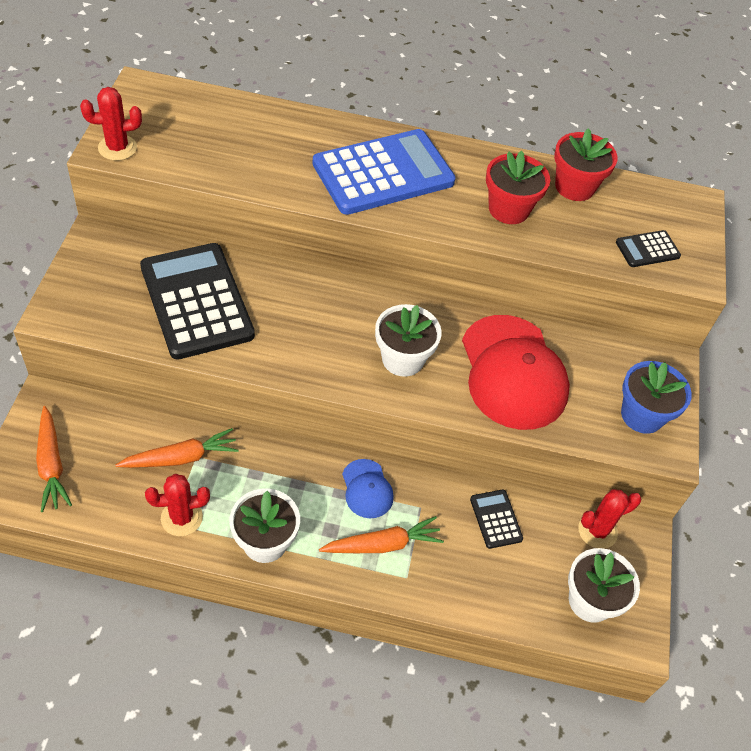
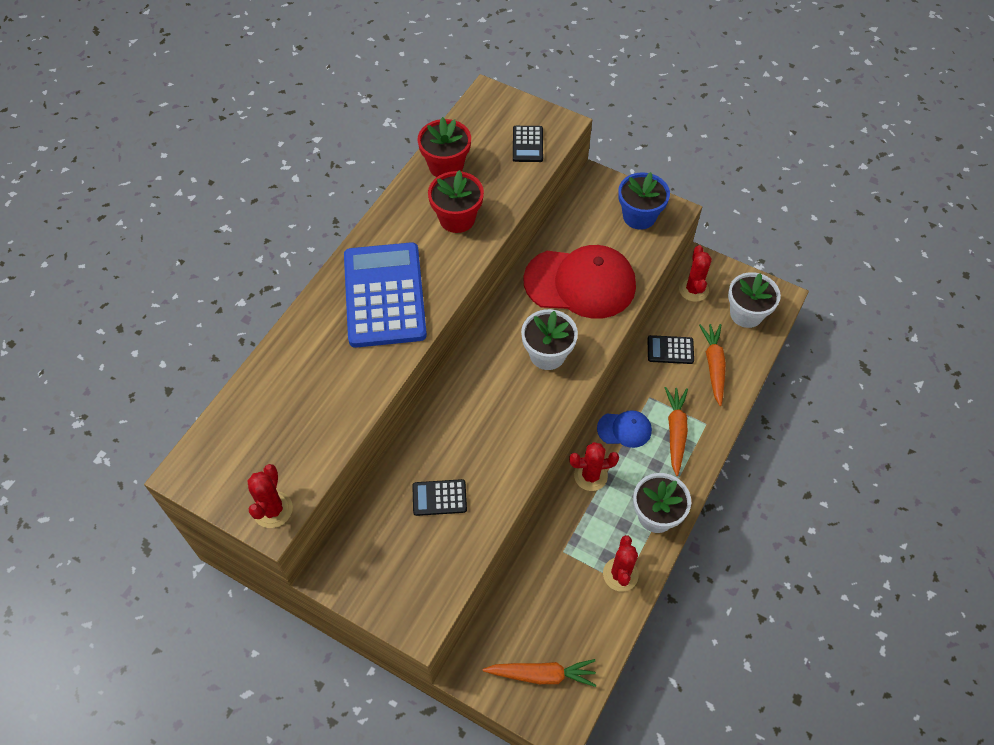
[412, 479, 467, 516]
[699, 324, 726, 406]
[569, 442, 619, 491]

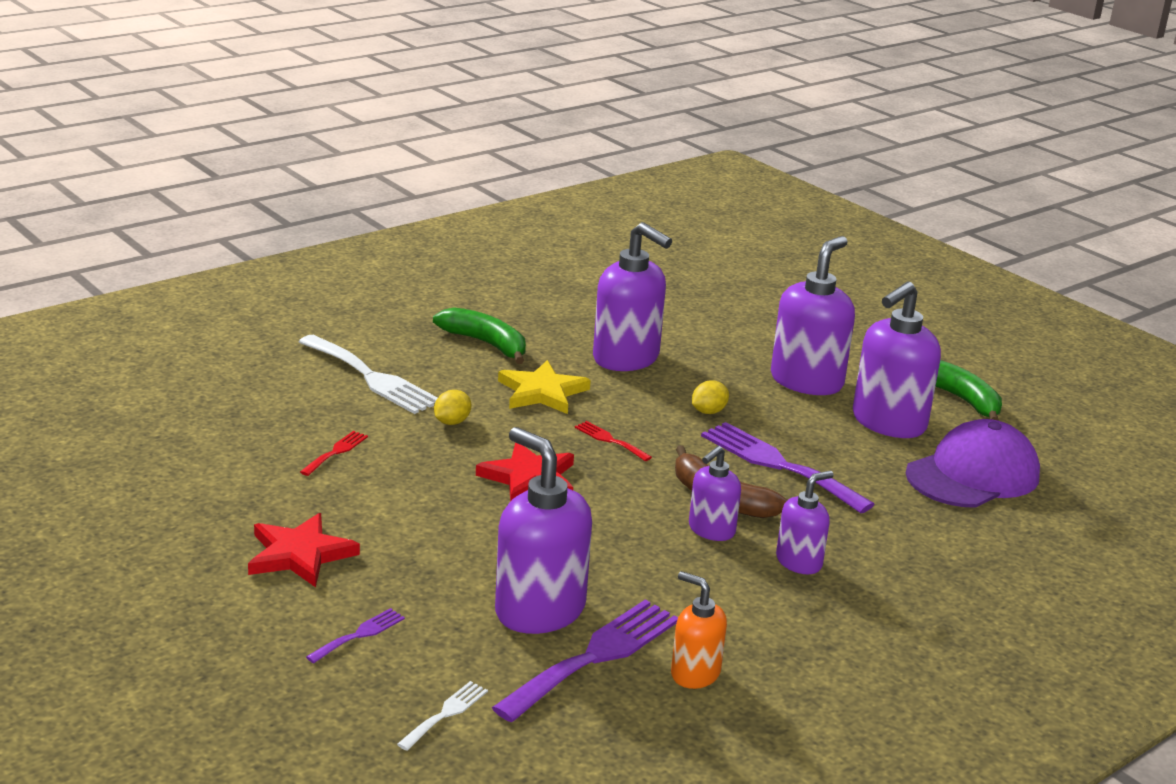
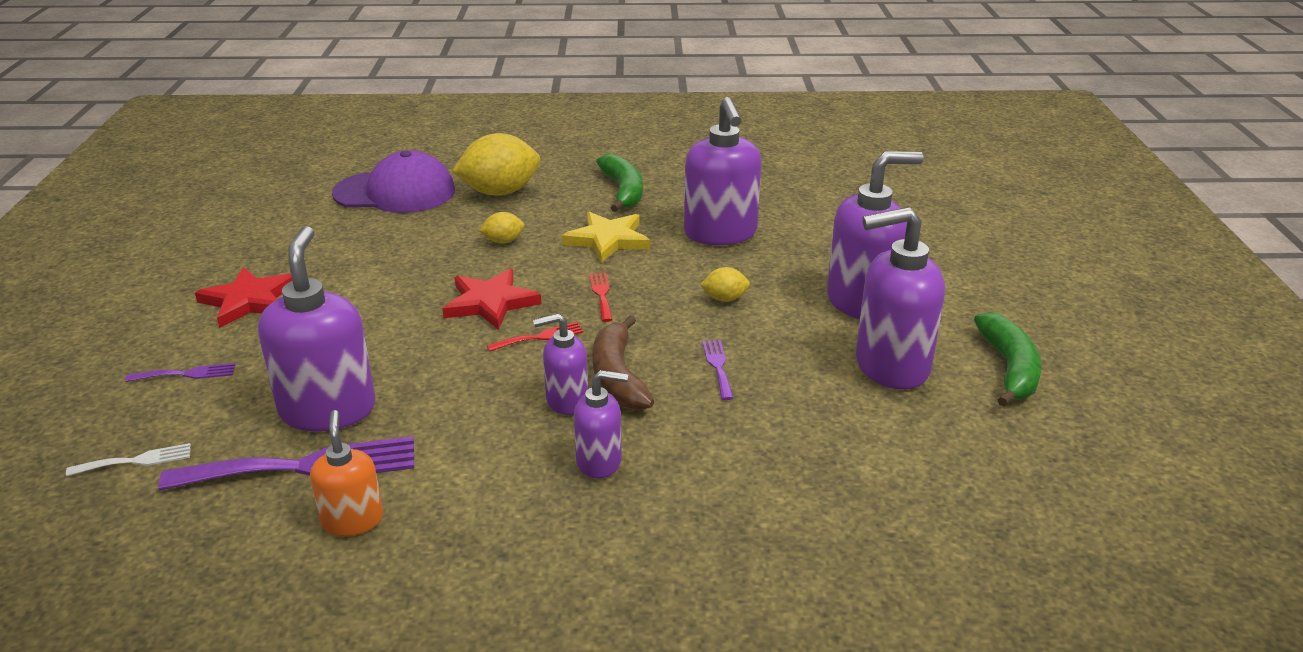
[452, 133, 540, 196]
[332, 150, 455, 213]
[702, 340, 733, 400]
[487, 322, 583, 352]

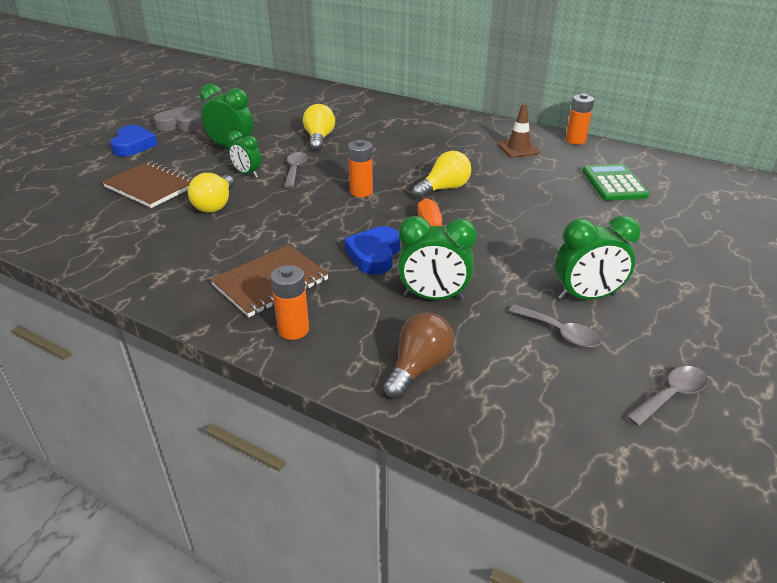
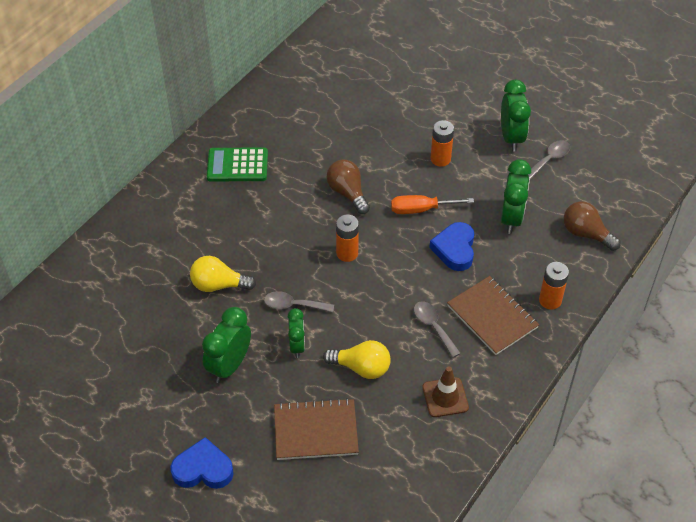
[430, 120, 454, 167]
[422, 366, 469, 417]
[153, 106, 203, 131] (first image)
[288, 308, 305, 358]
[327, 160, 370, 214]
[274, 398, 359, 460]
[207, 148, 268, 181]
[429, 222, 474, 271]
[414, 301, 461, 358]

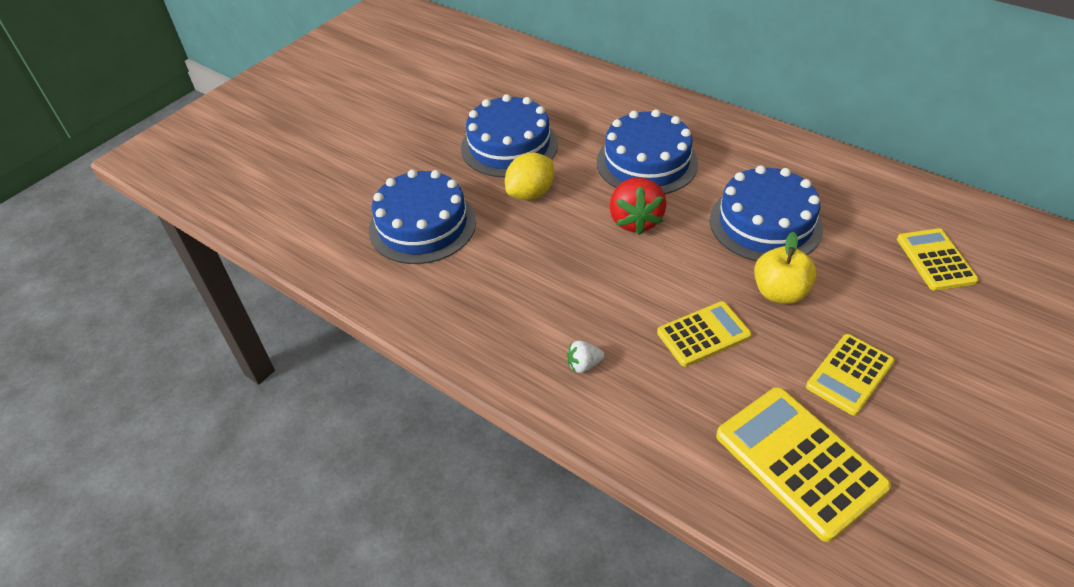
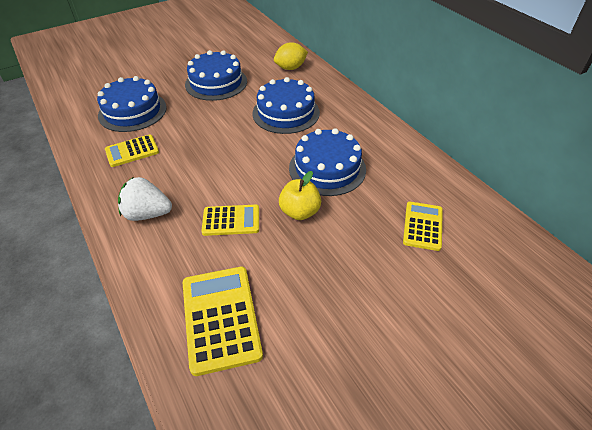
[274, 43, 308, 70]
[609, 177, 667, 235] (first image)
[105, 134, 159, 167]
[118, 177, 172, 221]

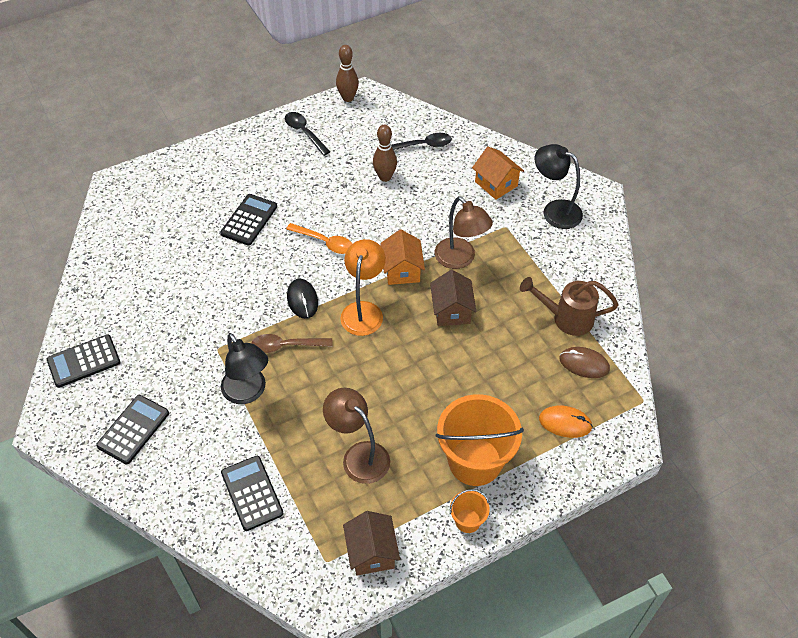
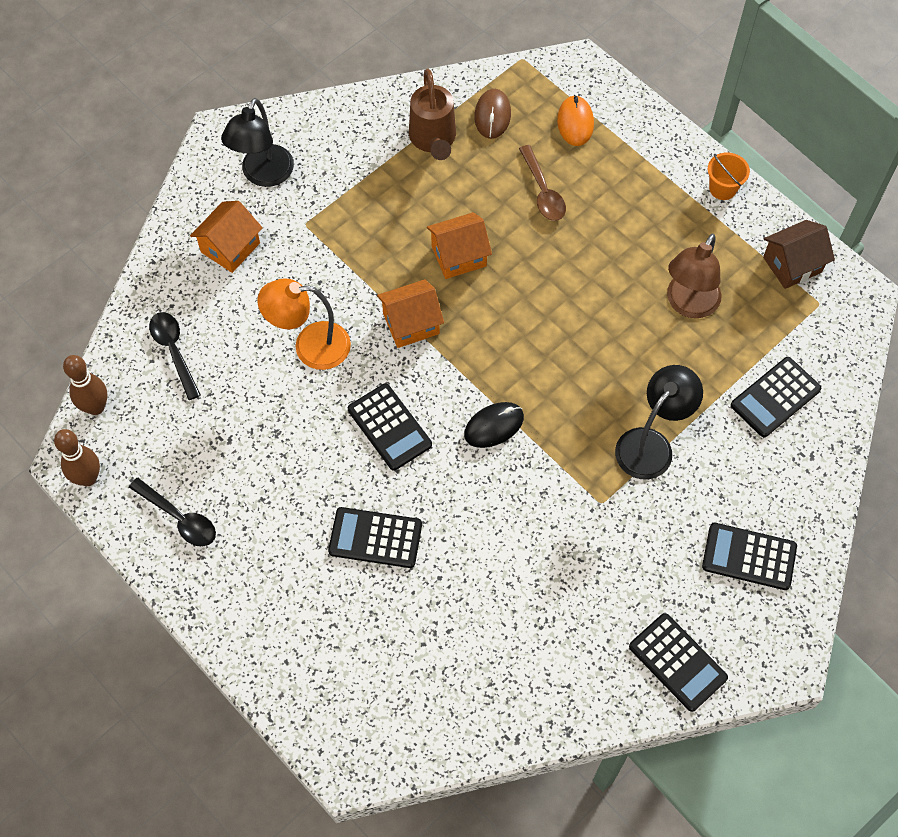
[129, 478, 216, 546]
[63, 355, 107, 415]
[435, 196, 493, 269] (first image)
[348, 383, 432, 471]
[257, 279, 351, 370]
[427, 212, 492, 279]
[519, 145, 566, 221]
[436, 394, 524, 486] (first image)

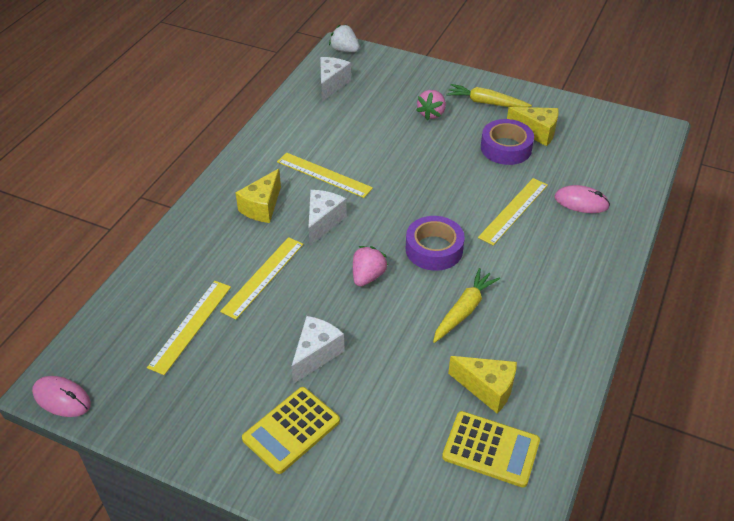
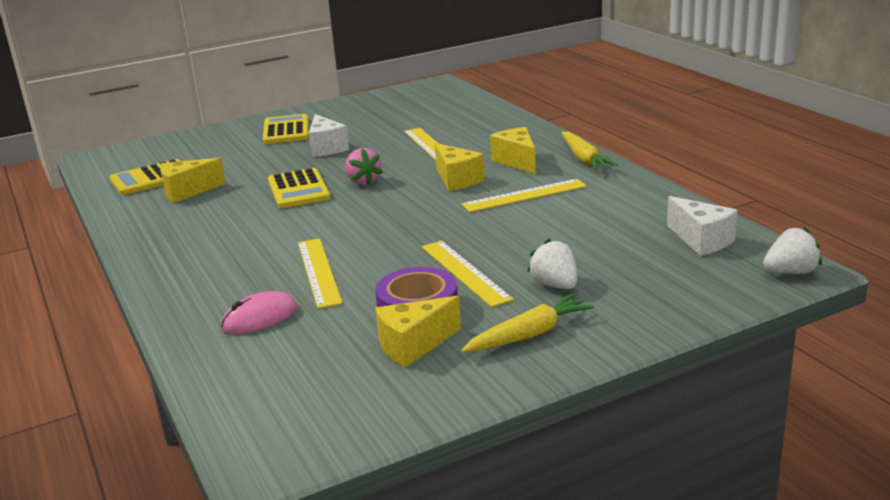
[527, 238, 577, 289]
[435, 143, 485, 191]
[406, 216, 465, 271] (first image)
[562, 132, 618, 170]
[422, 241, 514, 307]
[32, 376, 91, 417] (first image)
[268, 168, 331, 208]

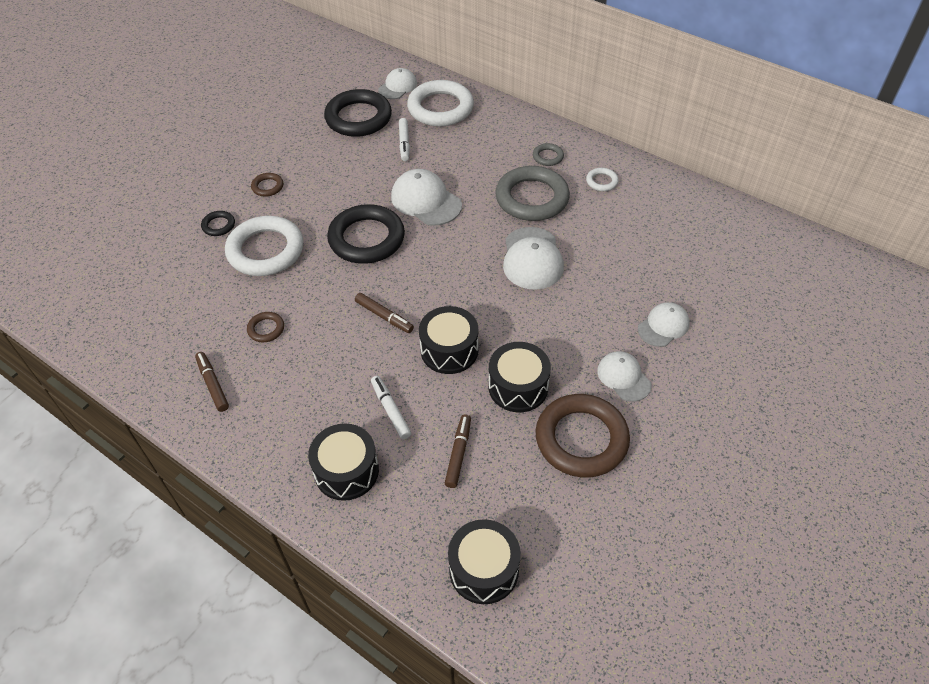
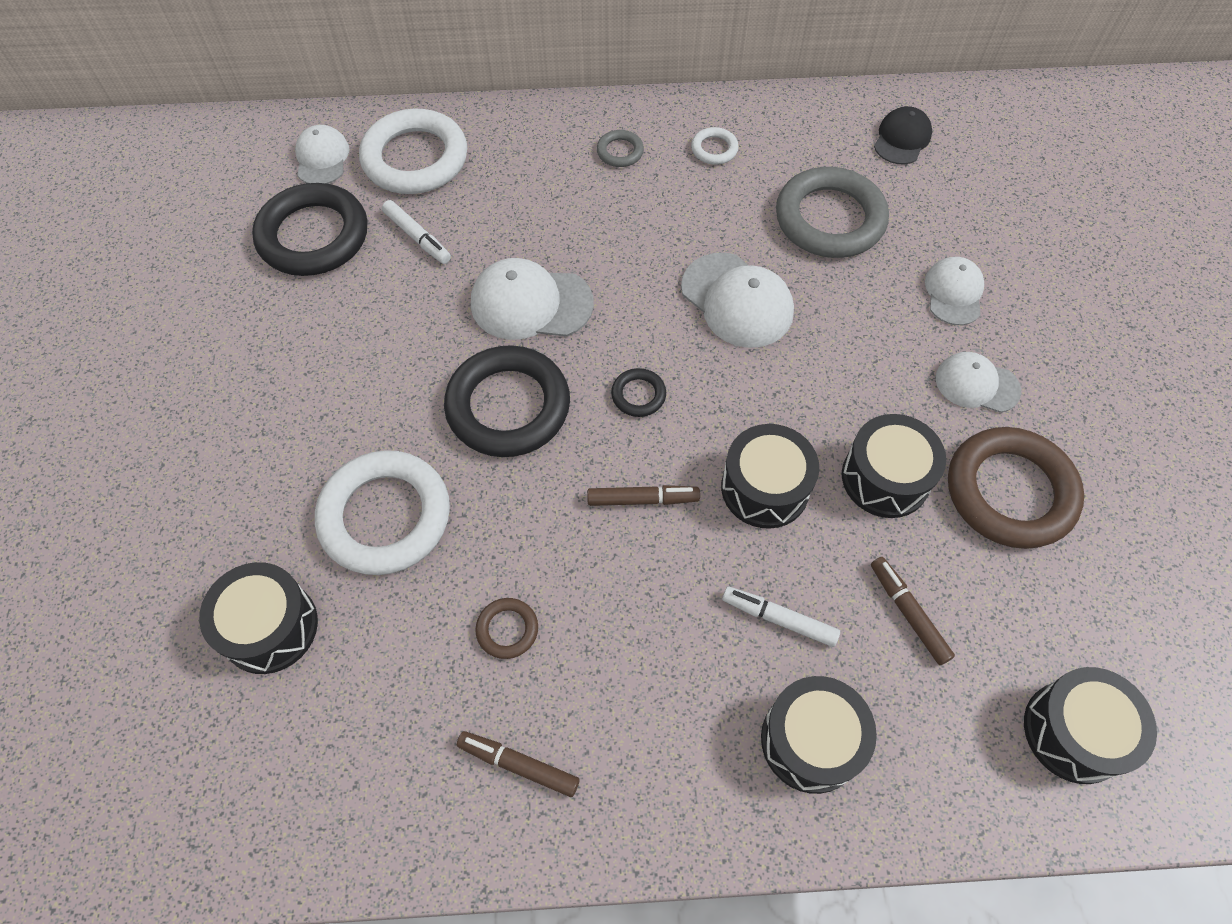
[776, 167, 889, 258]
[251, 173, 283, 197] (first image)
[611, 368, 666, 417]
[874, 106, 932, 164]
[199, 562, 318, 674]

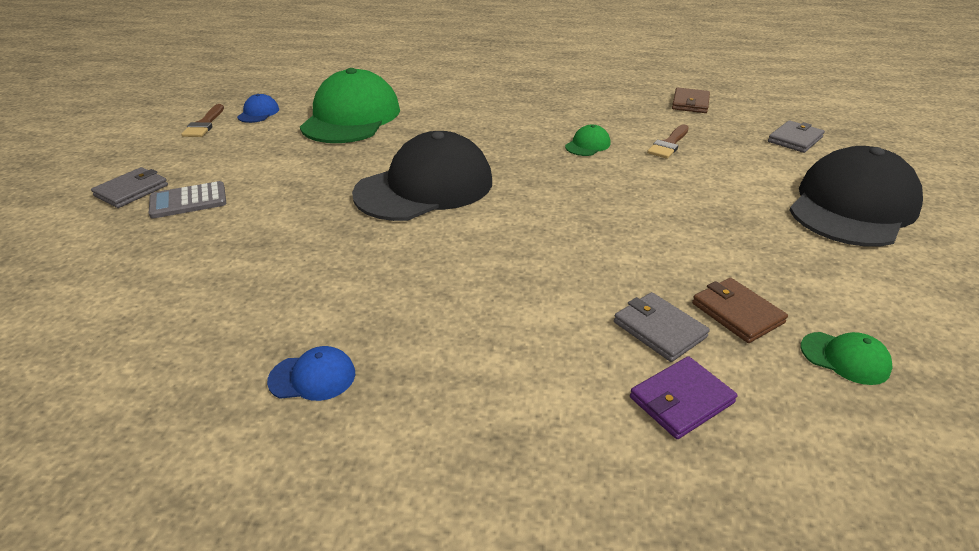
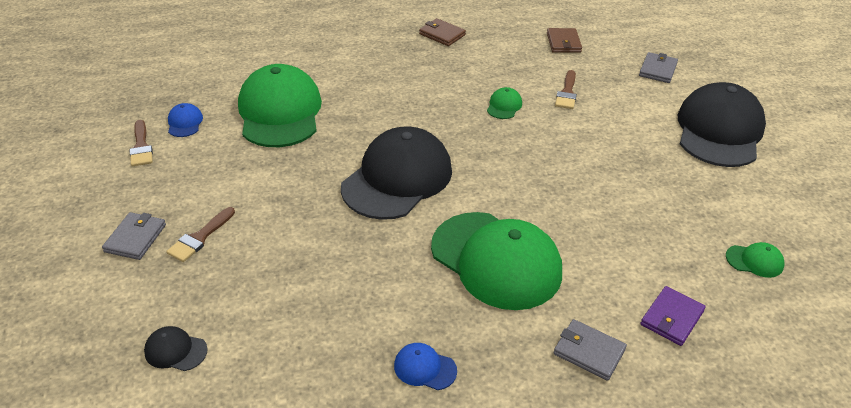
[166, 207, 235, 262]
[419, 18, 466, 46]
[554, 319, 627, 381]
[394, 343, 457, 390]
[431, 212, 562, 310]
[144, 326, 208, 371]

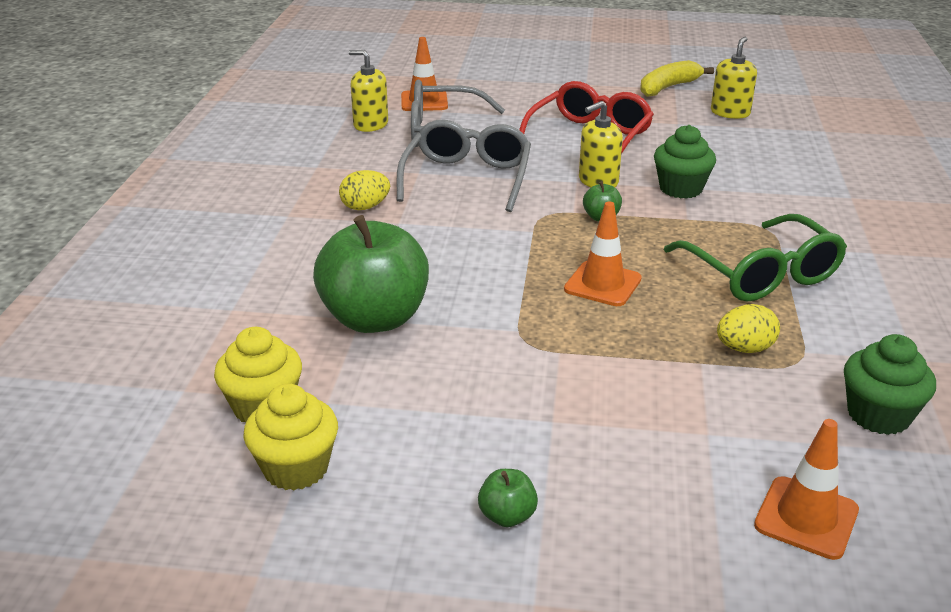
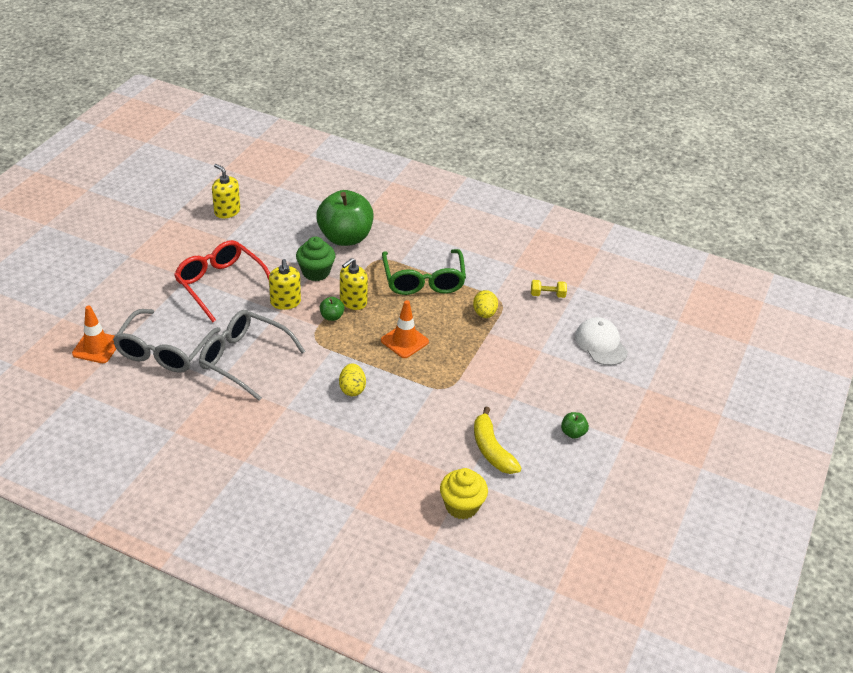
[340, 258, 368, 310]
[474, 407, 522, 474]
[339, 363, 366, 396]
[382, 249, 466, 295]
[316, 190, 373, 246]
[531, 280, 567, 298]
[243, 384, 338, 490] (first image)
[575, 317, 628, 366]

